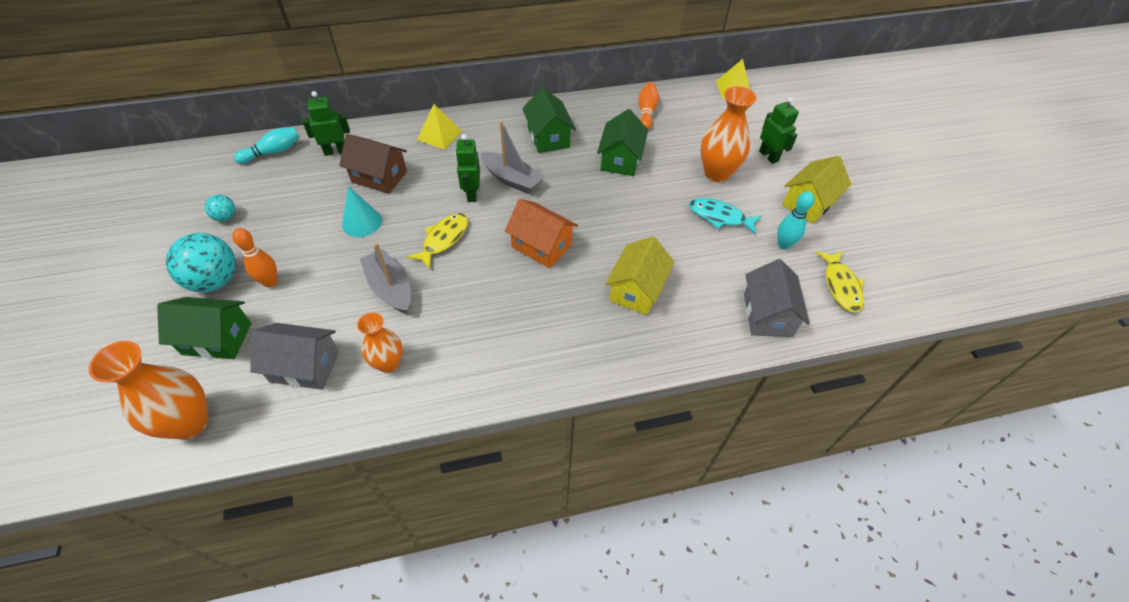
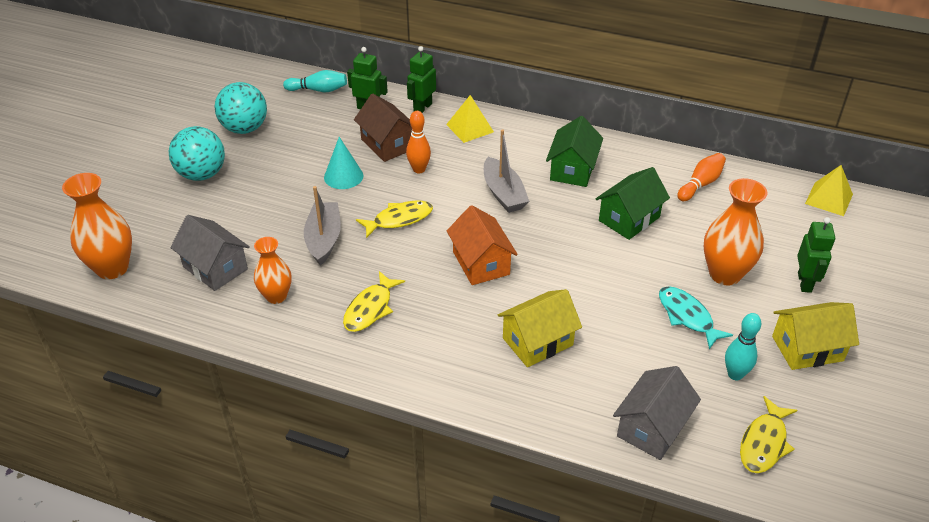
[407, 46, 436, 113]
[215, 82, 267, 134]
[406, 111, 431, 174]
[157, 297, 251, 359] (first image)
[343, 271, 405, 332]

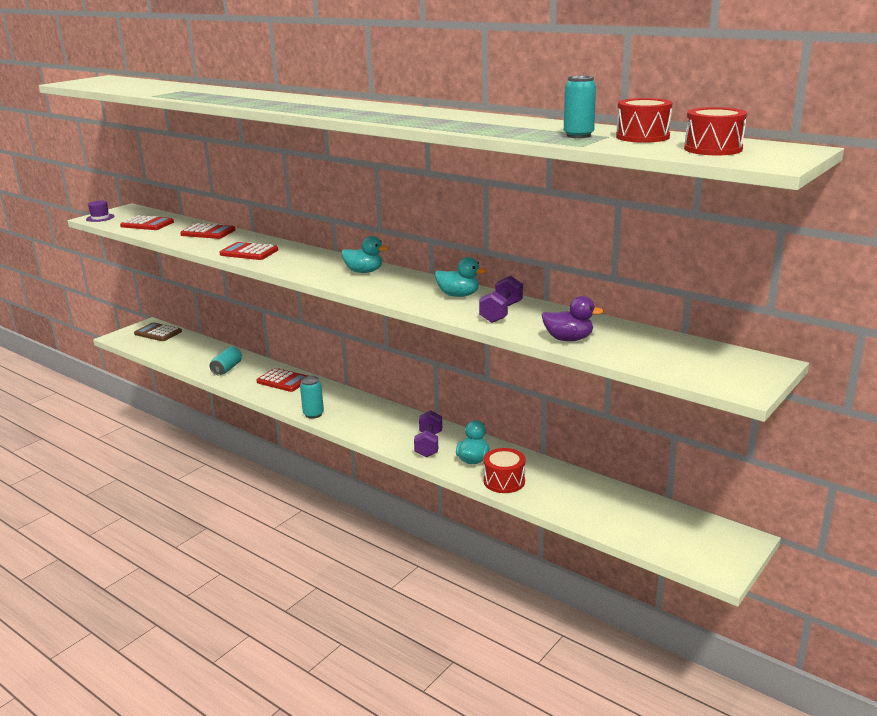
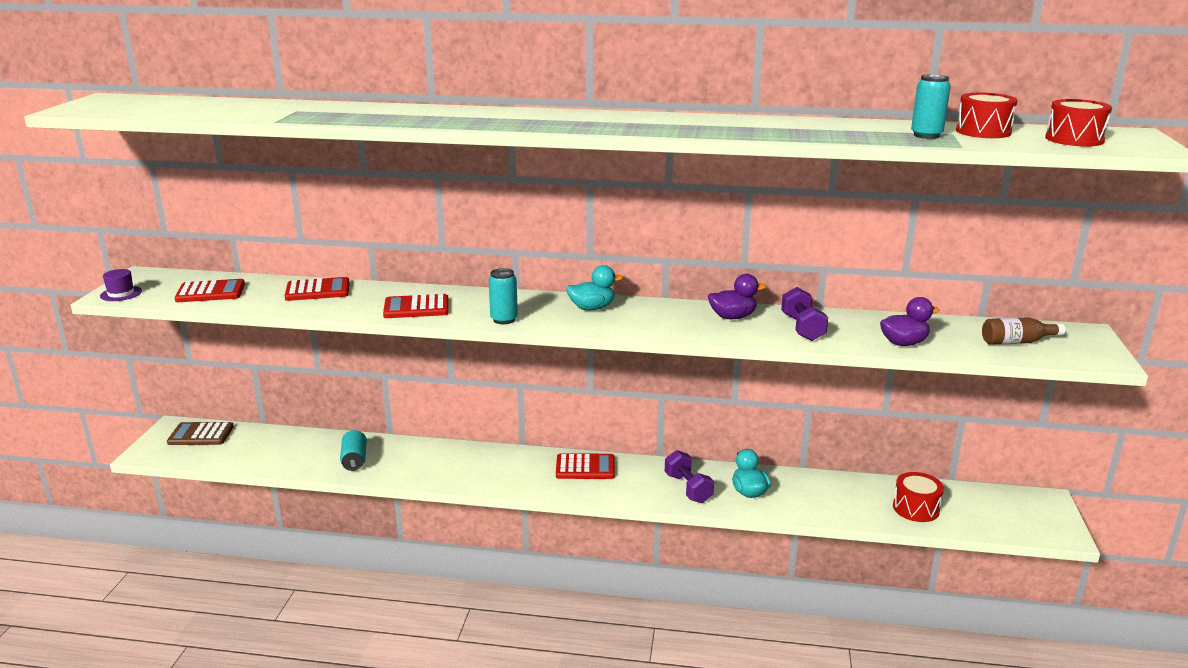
[708, 274, 766, 319]
[556, 453, 615, 479]
[489, 268, 518, 324]
[893, 472, 944, 522]
[982, 317, 1065, 345]

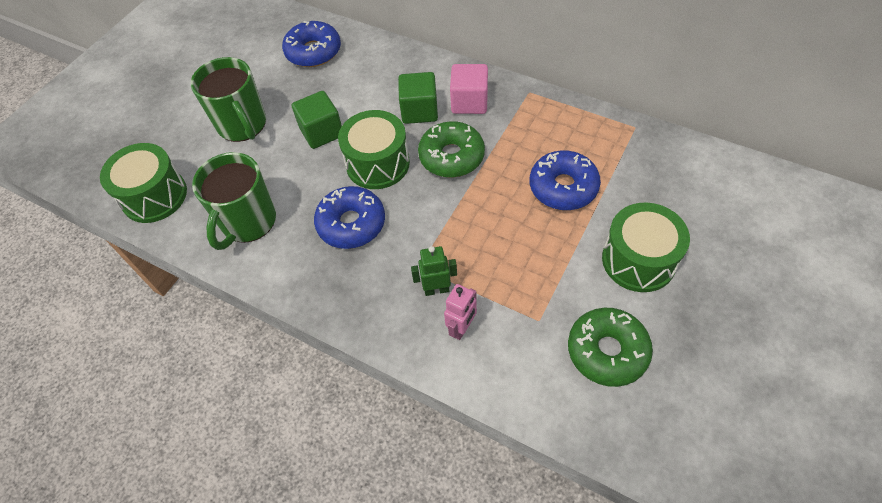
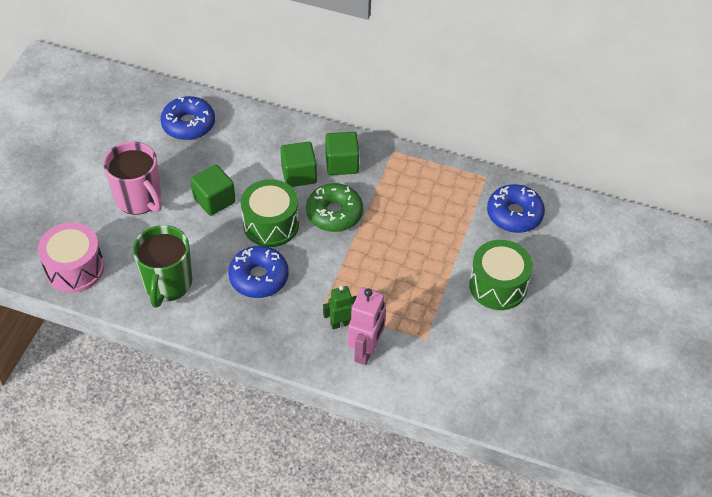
[103, 141, 162, 215]
[325, 132, 359, 175]
[38, 222, 104, 293]
[487, 184, 545, 233]
[348, 287, 386, 365]
[568, 308, 653, 387] (first image)

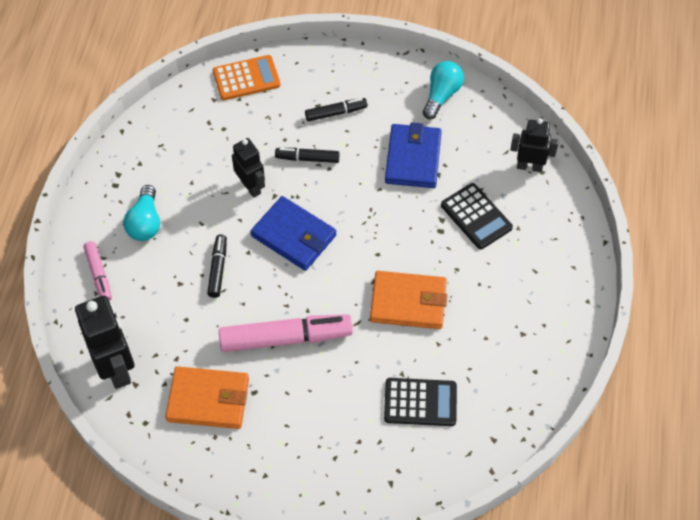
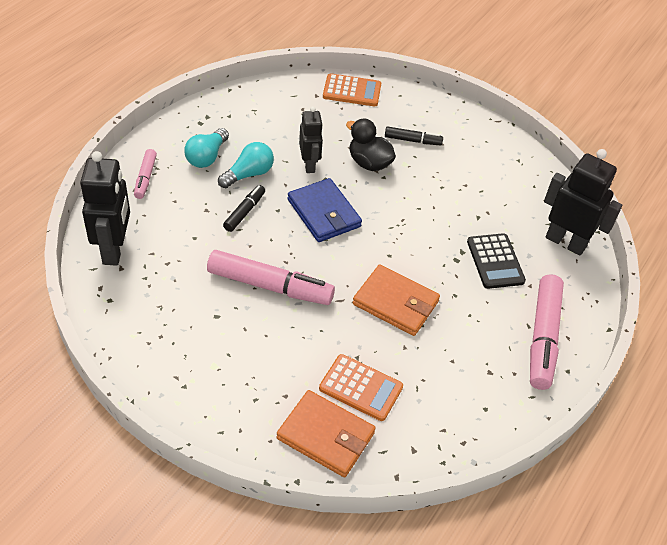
[218, 142, 274, 188]
[544, 149, 622, 255]
[385, 122, 442, 188] (first image)
[346, 118, 396, 171]
[276, 390, 376, 477]
[319, 354, 403, 421]
[530, 274, 564, 390]

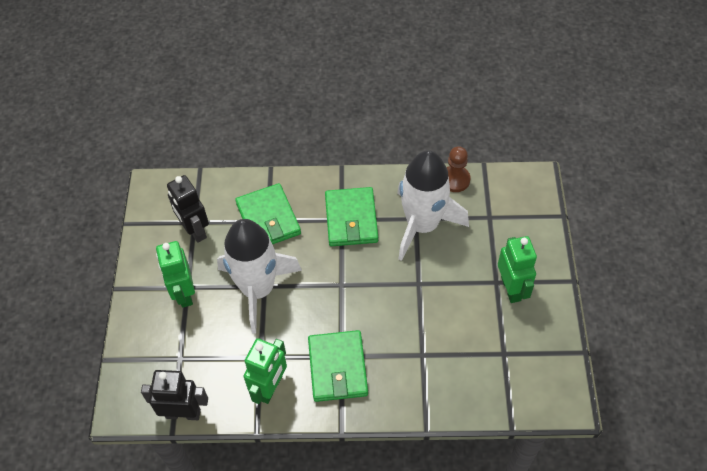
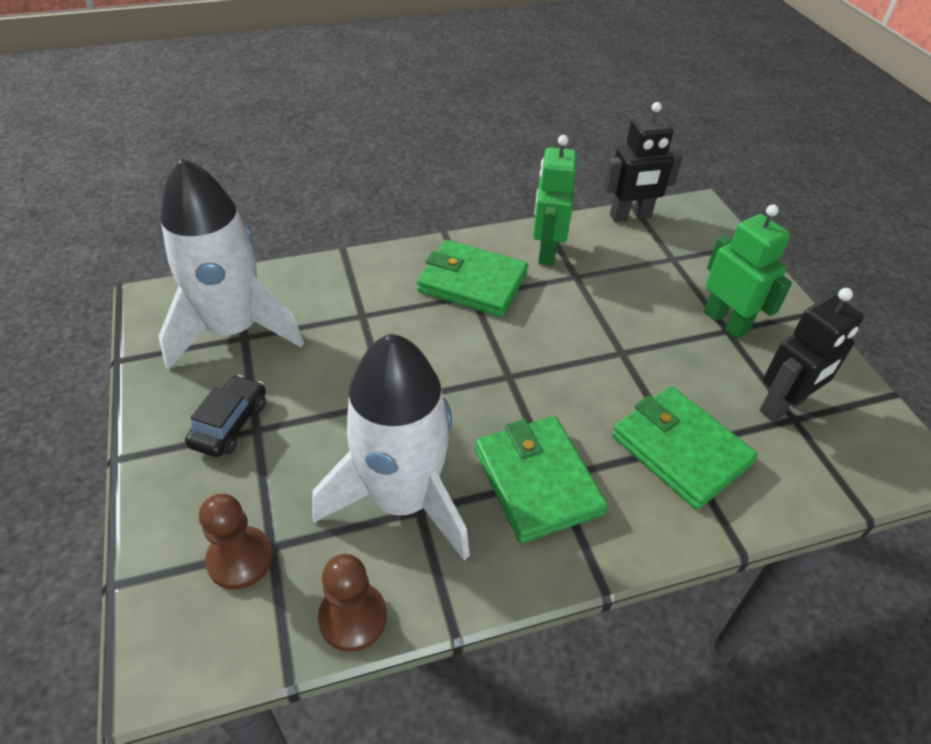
[759, 288, 864, 422]
[158, 157, 304, 370]
[185, 375, 266, 457]
[417, 240, 528, 317]
[199, 494, 273, 590]

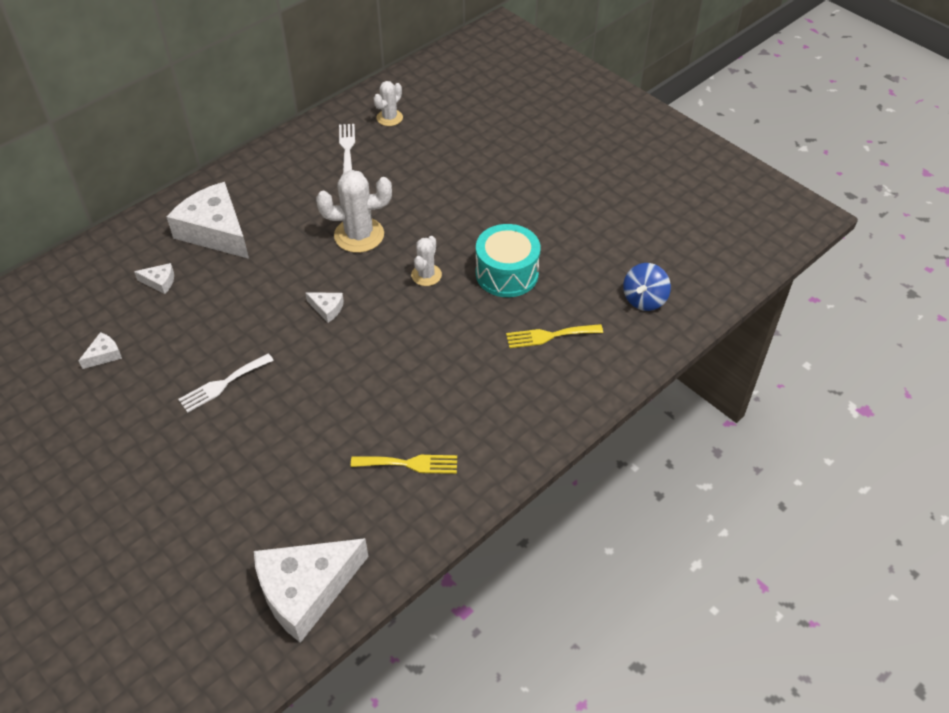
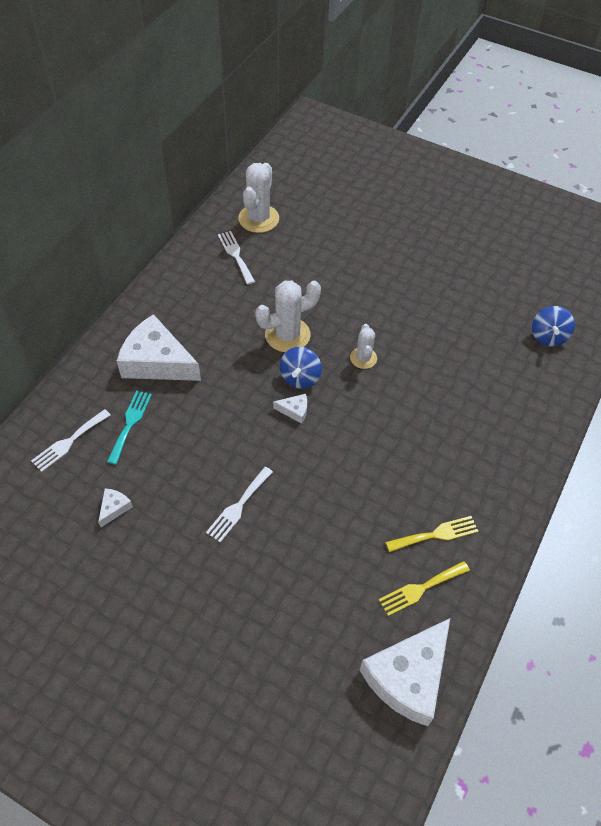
[238, 163, 279, 233]
[476, 224, 540, 297] (first image)
[107, 390, 152, 465]
[379, 561, 470, 616]
[280, 347, 322, 389]
[31, 409, 111, 472]

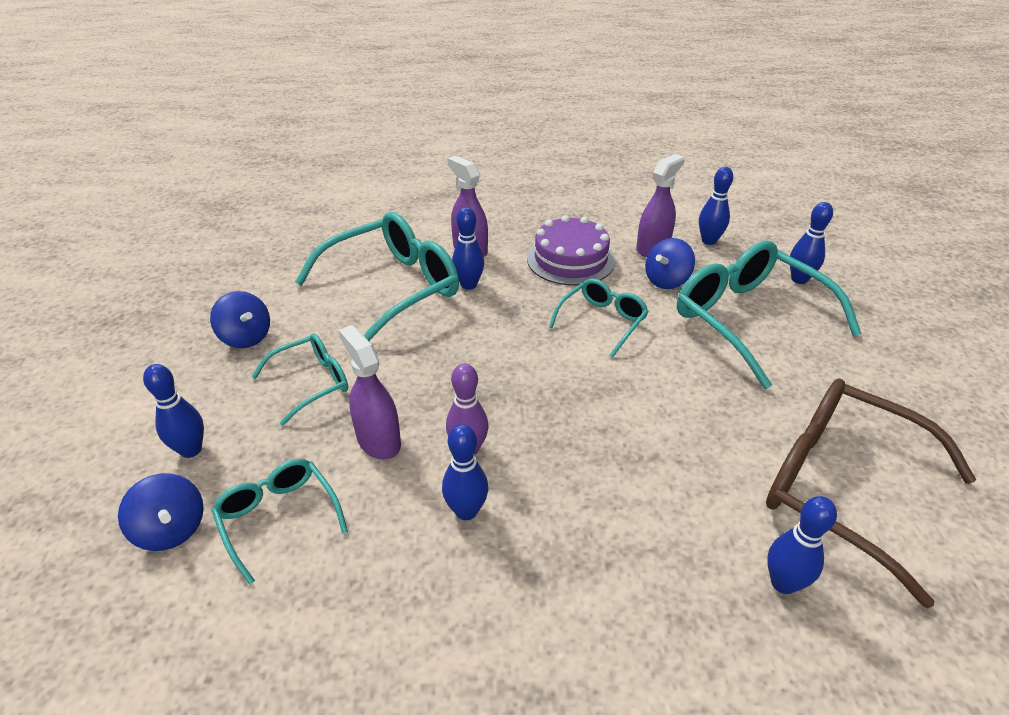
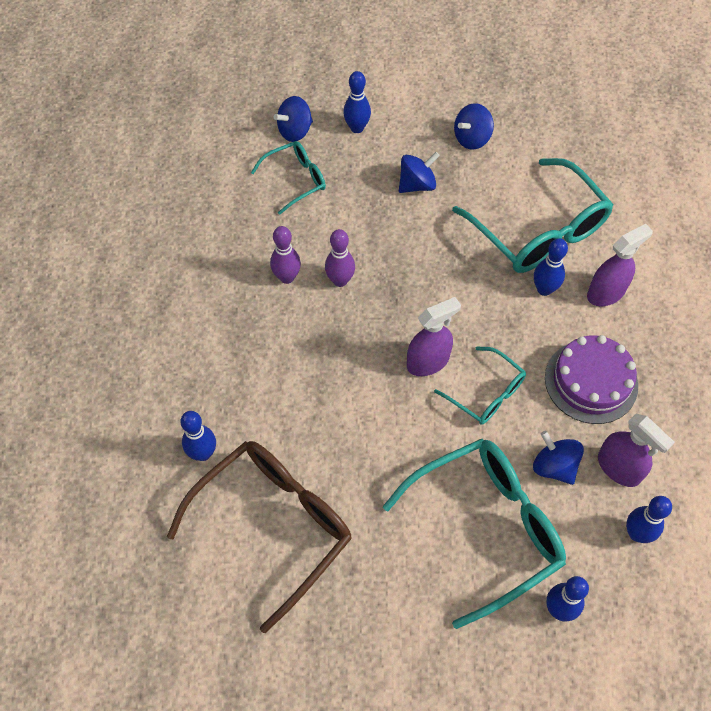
[407, 297, 461, 376]
[399, 152, 440, 193]
[270, 226, 301, 284]

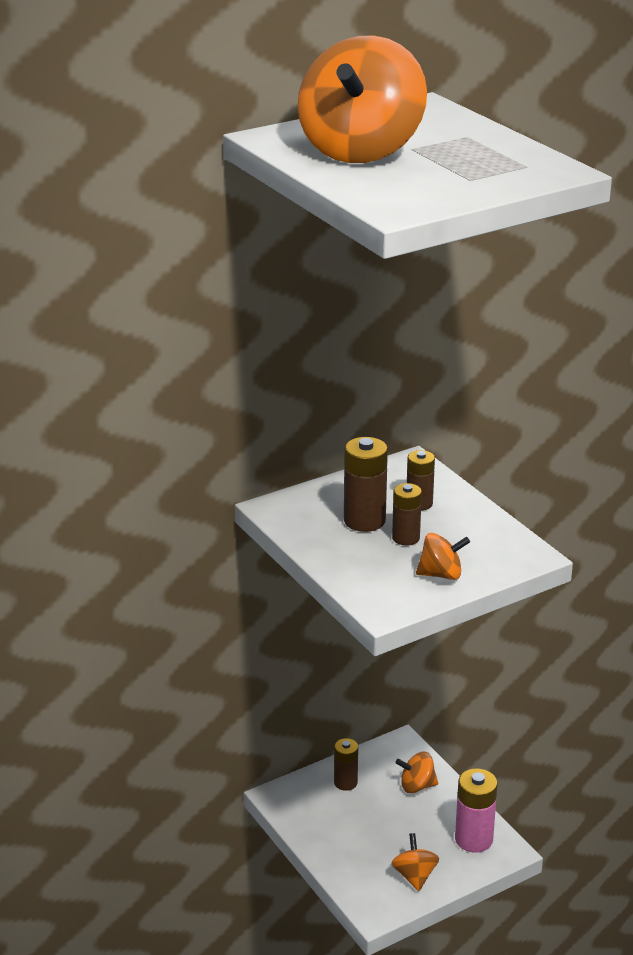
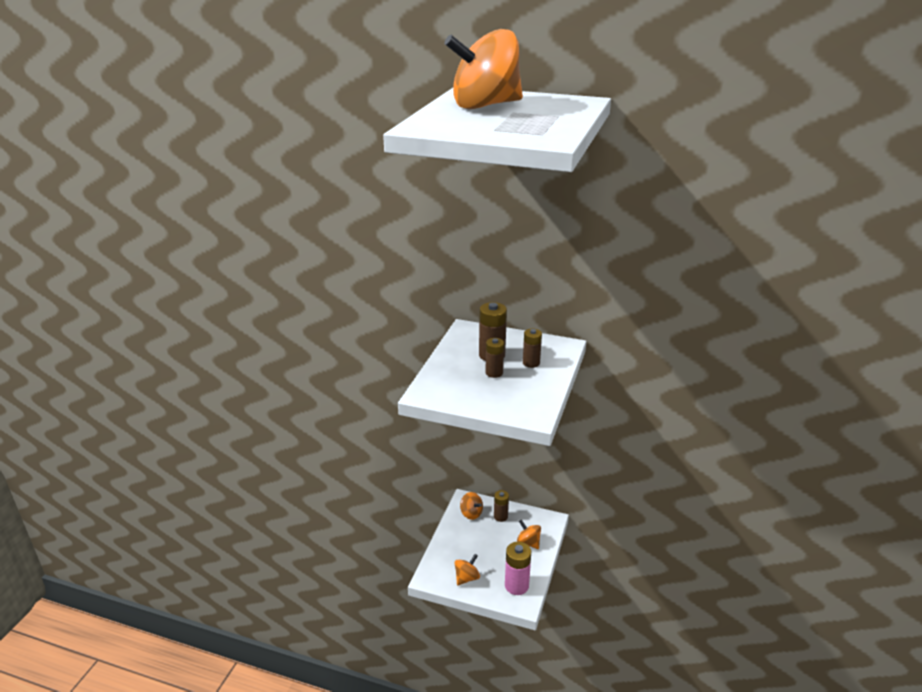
[460, 492, 483, 520]

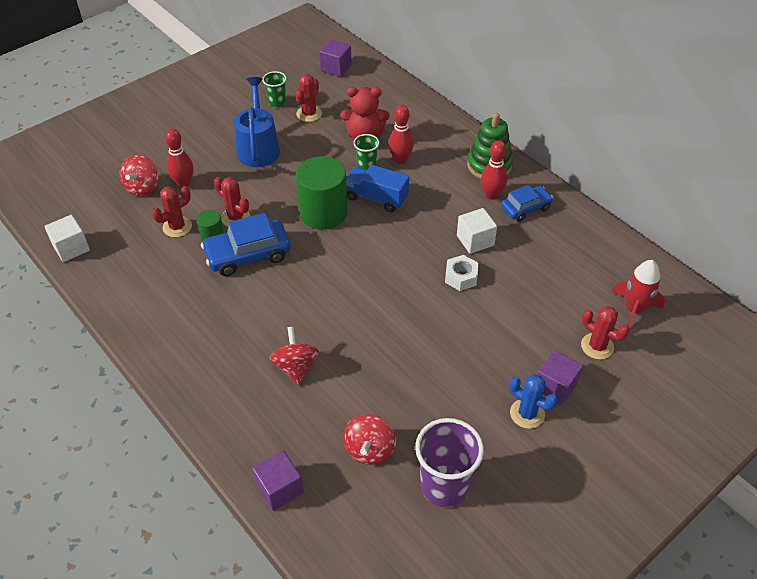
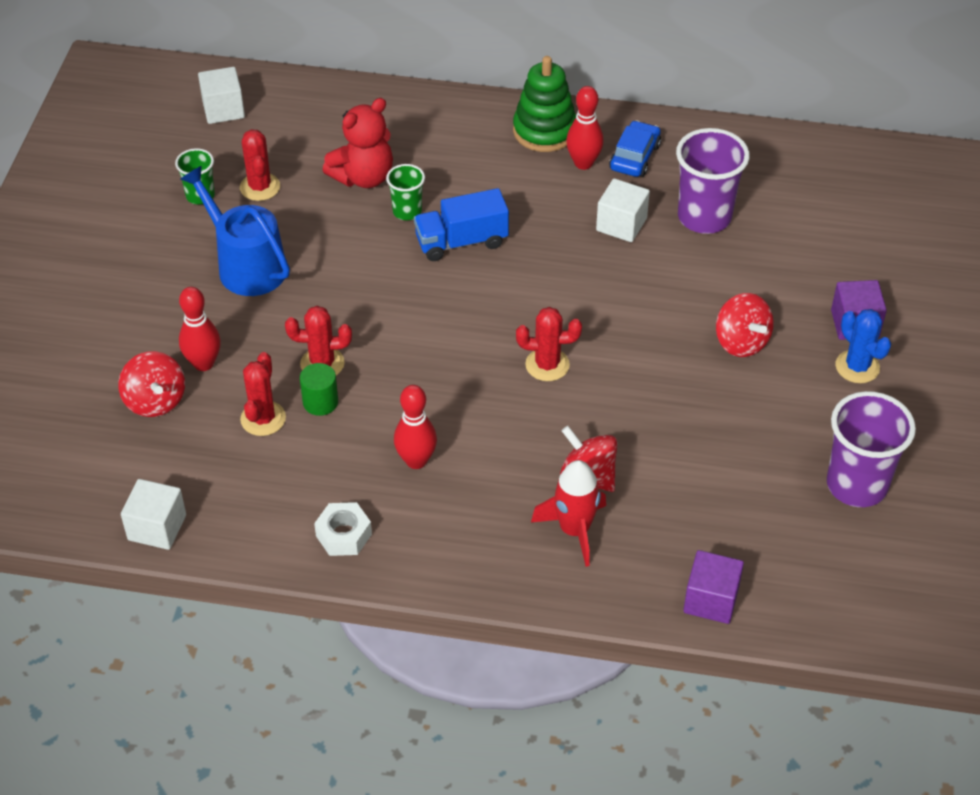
[198, 67, 245, 124]
[394, 385, 437, 469]
[296, 156, 348, 230] (first image)
[201, 213, 290, 276] (first image)
[314, 502, 372, 556]
[531, 460, 606, 567]
[516, 307, 582, 381]
[836, 309, 891, 383]
[716, 293, 774, 357]
[676, 128, 750, 234]

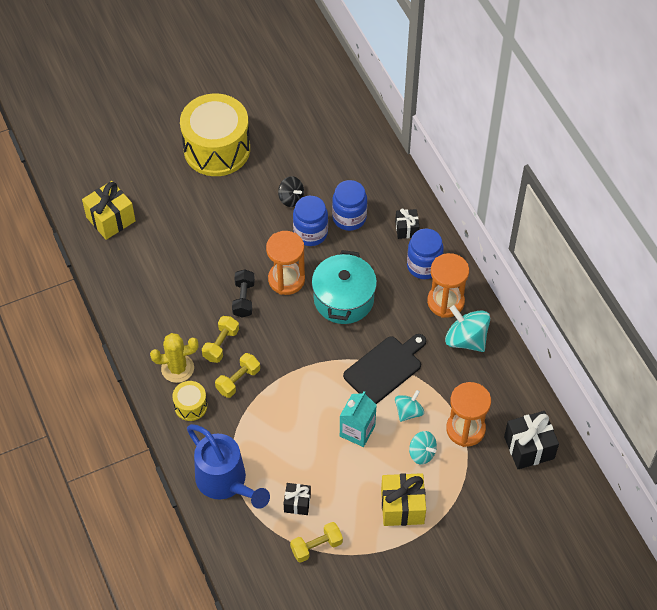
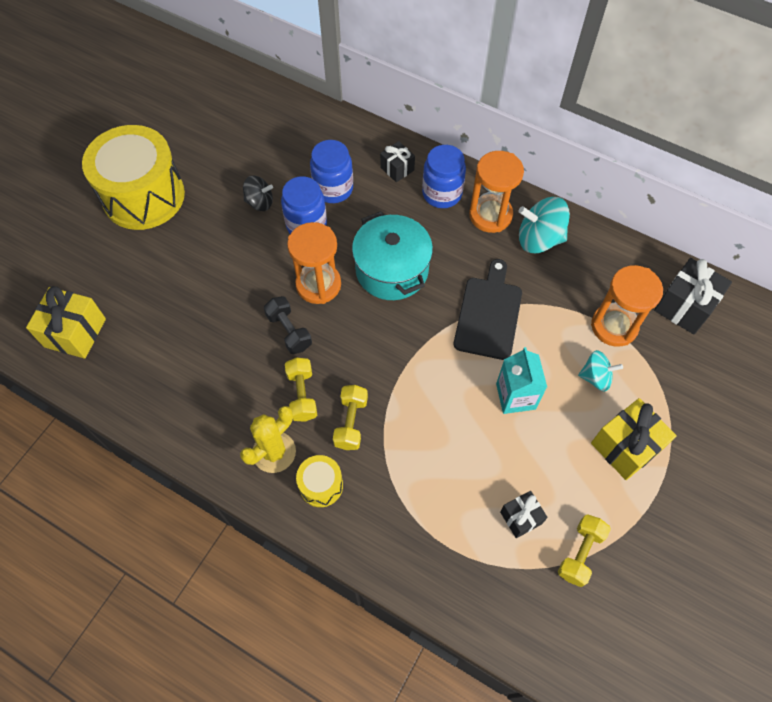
[395, 390, 424, 422] (first image)
[187, 424, 270, 509] (first image)

